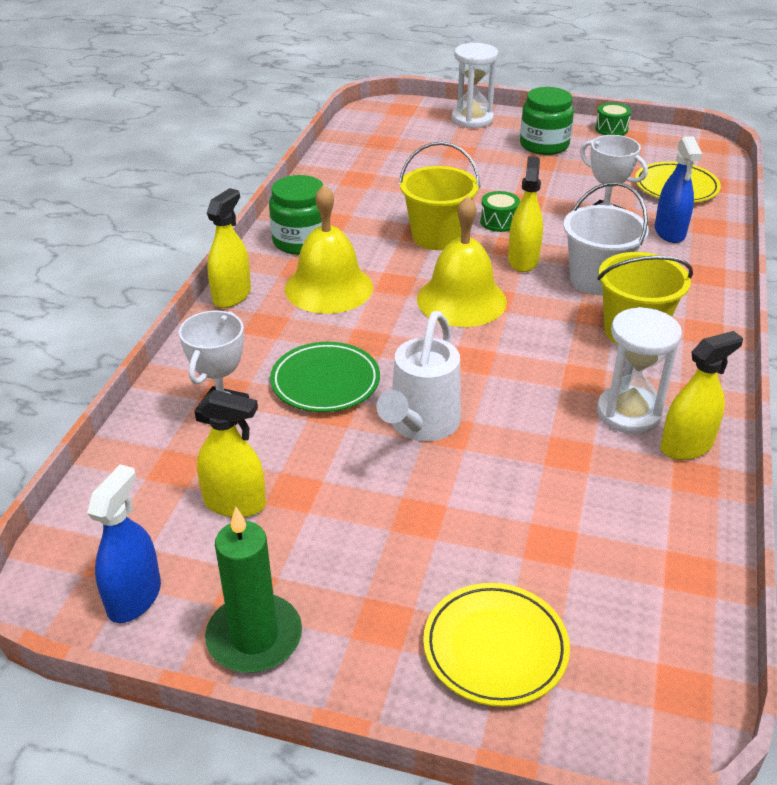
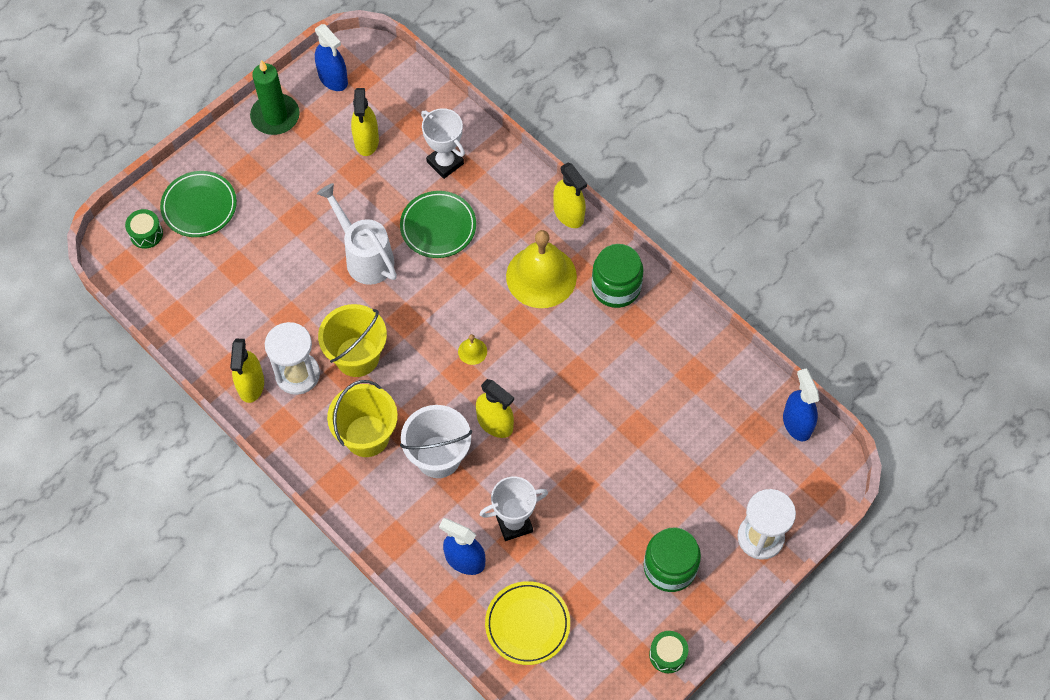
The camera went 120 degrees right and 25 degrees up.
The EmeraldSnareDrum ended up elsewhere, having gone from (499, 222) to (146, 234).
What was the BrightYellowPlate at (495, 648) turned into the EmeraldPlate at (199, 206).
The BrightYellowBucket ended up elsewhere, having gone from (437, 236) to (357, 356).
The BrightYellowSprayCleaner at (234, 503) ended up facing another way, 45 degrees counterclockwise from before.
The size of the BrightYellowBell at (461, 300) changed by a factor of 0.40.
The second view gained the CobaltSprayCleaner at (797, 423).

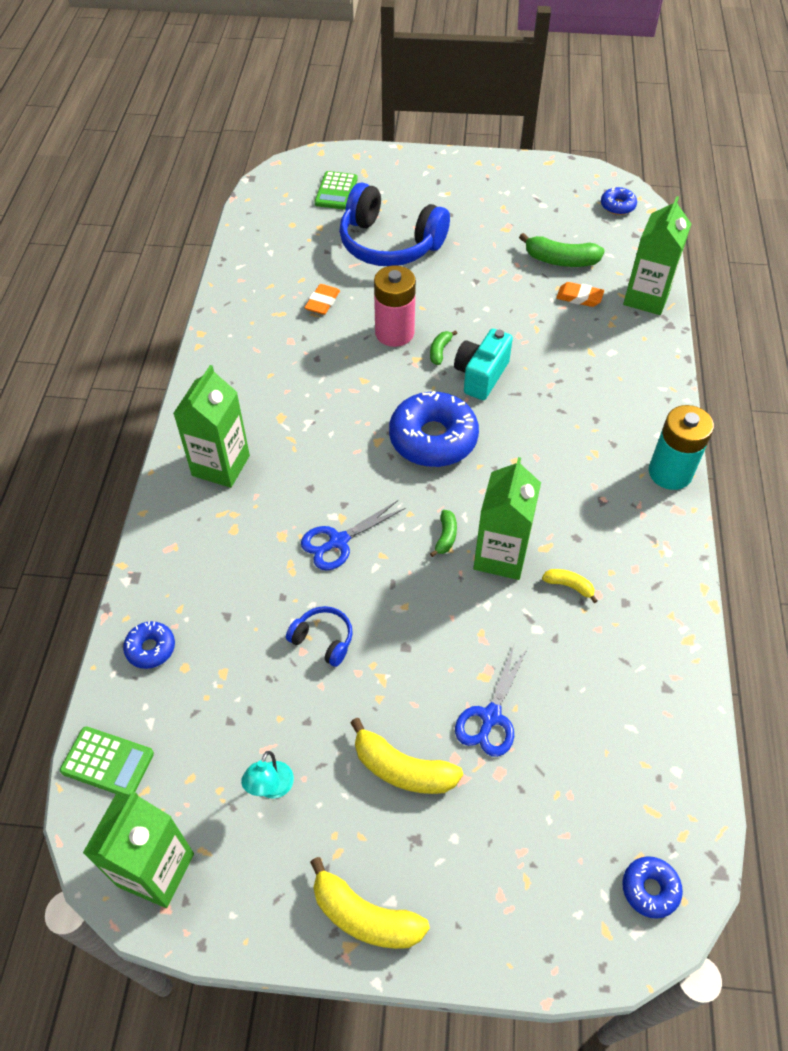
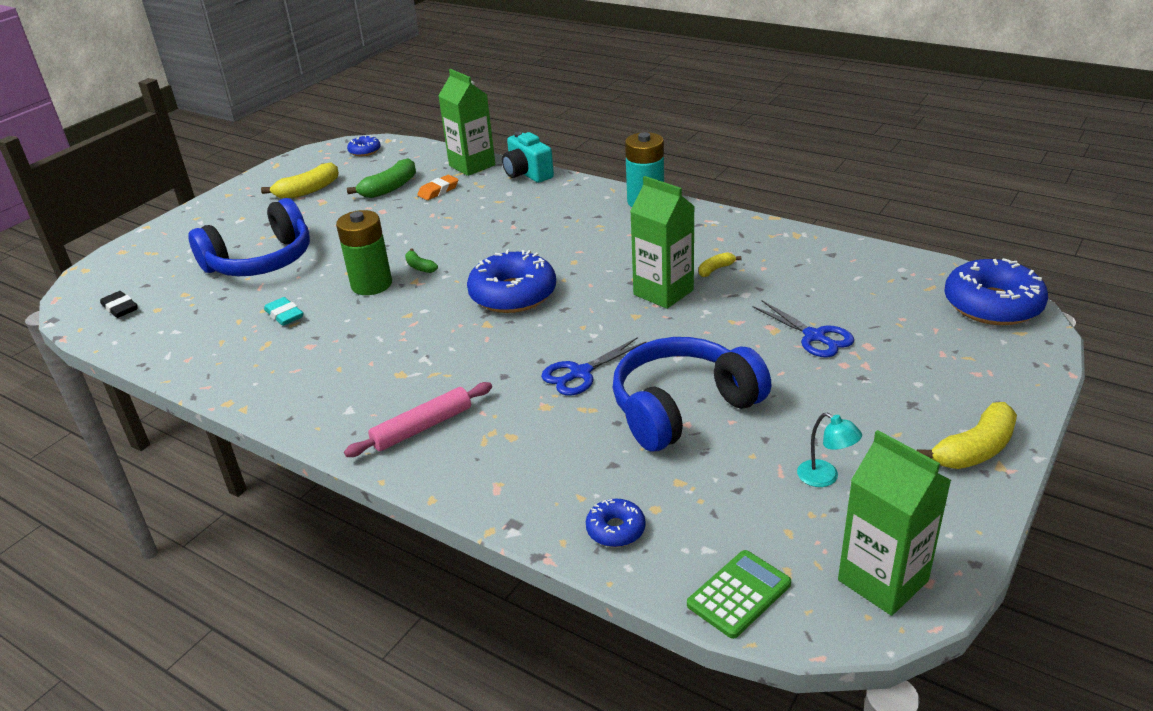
The camera went 60 degrees left and 20 degrees down.
The second view gained the BlackGumEraser at (120, 308).
The BrightYellowBananaFruit ended up elsewhere, having gone from (402, 769) to (308, 191).
What was the OrangeGumEraser at (322, 302) turned into the TurquoiseGumEraser at (284, 315).
What was the RosyBattery at (394, 333) turned into the EmeraldBattery at (371, 284).
Where the EmeraldJuiceCarton stood at (221, 465), the RosyDoughRoller came to stand at (422, 427).
The TurquoiseCamera ended up elsewhere, having gone from (481, 376) to (527, 174).
The CobaltScissors at (338, 541) ended up facing another way, 60 degrees clockwise from before.
The size of the CobaltHeadphones at (323, 639) changed by a factor of 2.26.
The size of the CobaltDonut at (650, 889) changed by a factor of 2.05.
The second view lost the EmeraldAddingMachine at (336, 191).
The second view lost the EmeraldBananaFruit at (445, 536).

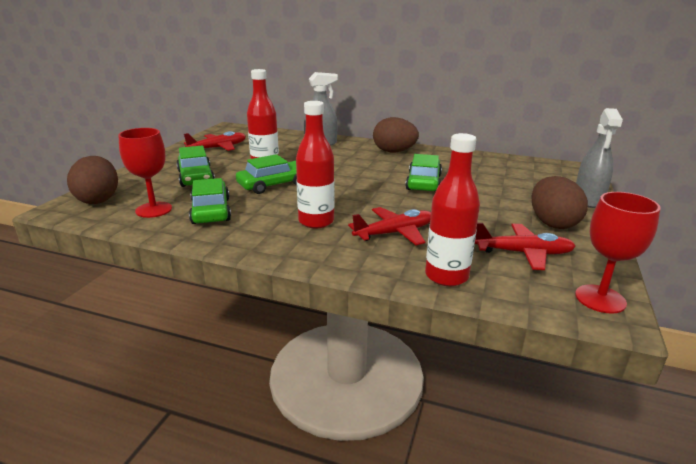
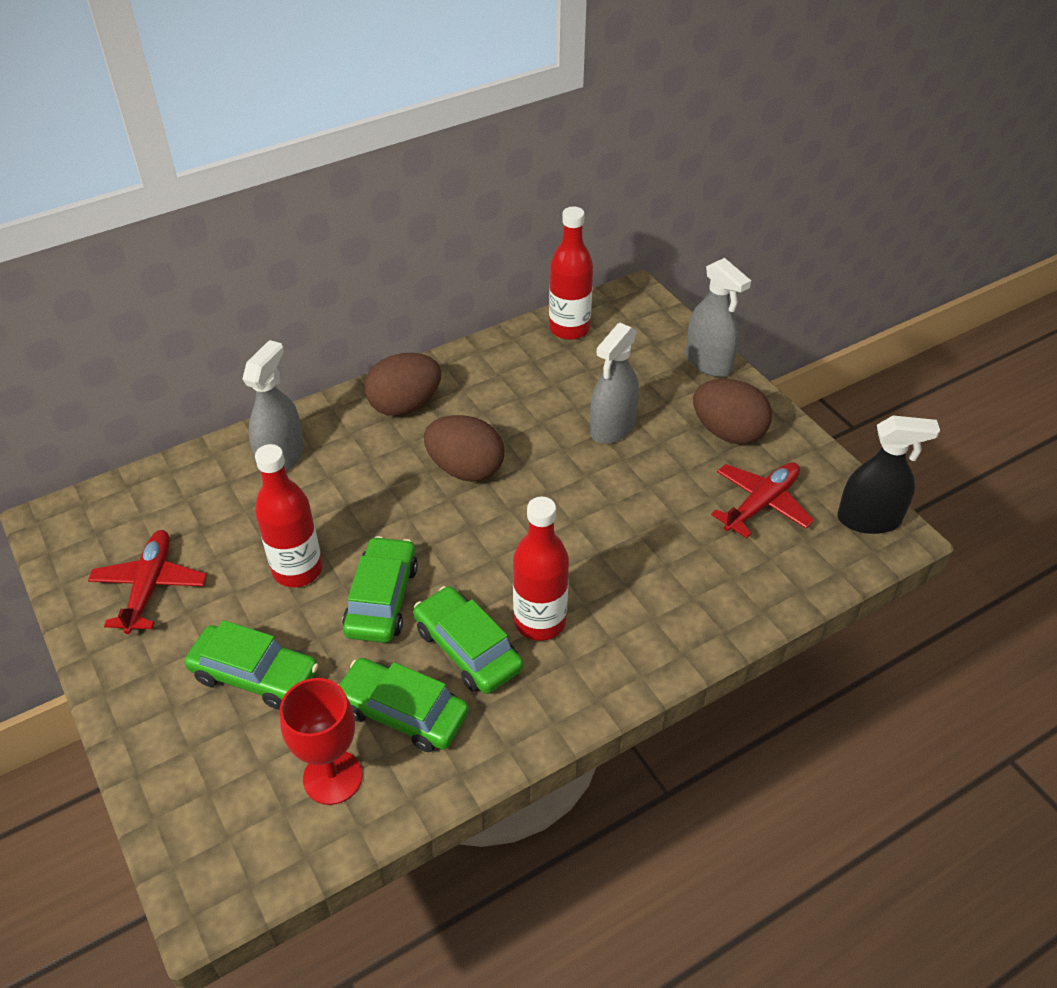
The camera went 50 degrees left and 20 degrees up.
The EmeraldAutomobile ended up elsewhere, having gone from (423, 182) to (467, 648).
The RussetEgg ended up elsewhere, having gone from (98, 199) to (465, 469).
The RedDrinkBottle ended up elsewhere, having gone from (446, 276) to (569, 329).
The second view gained the AshGreySprayCleaner at (612, 427).
Where the RedGoblet stood at (600, 299), the BlackSprayCleaner came to stand at (869, 519).
The second view lost the RedAeroplane at (394, 233).

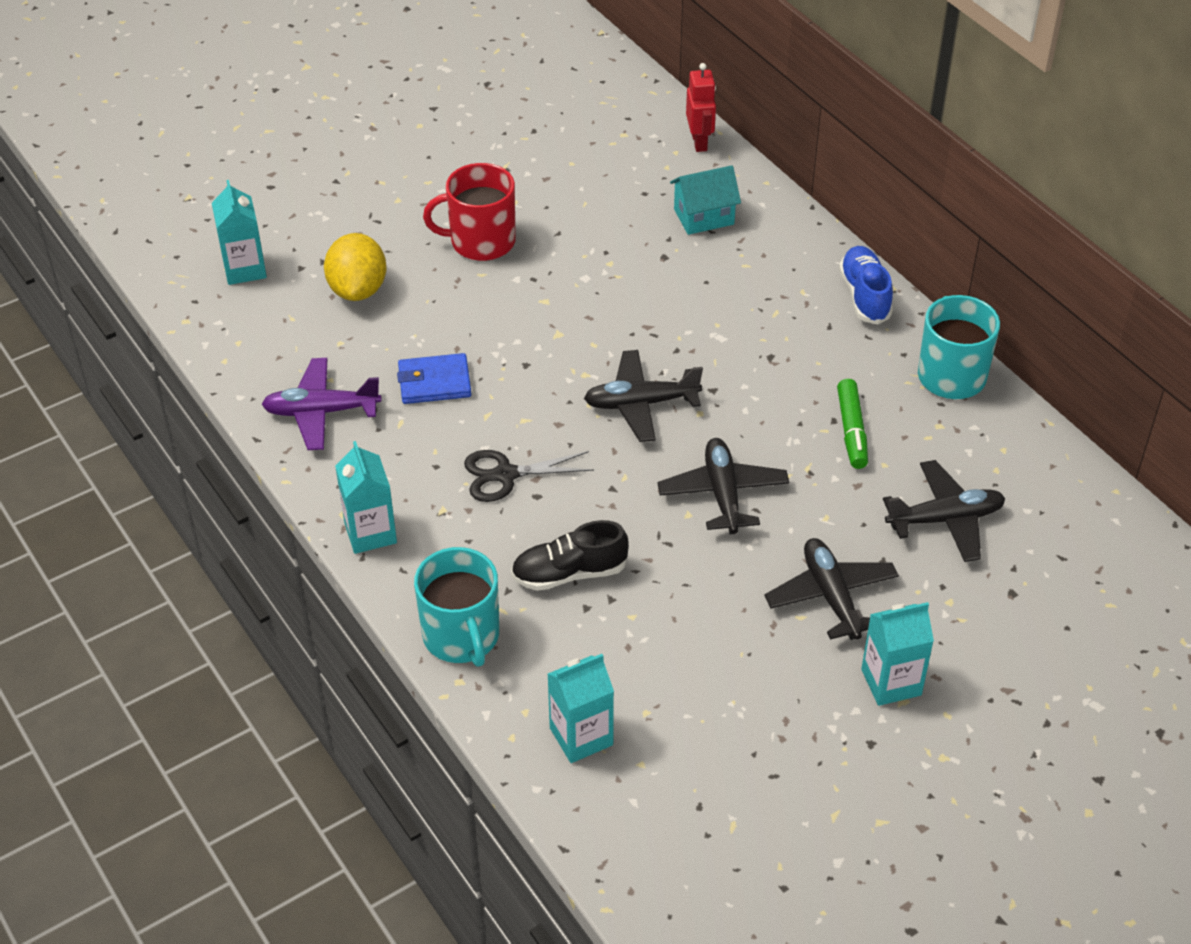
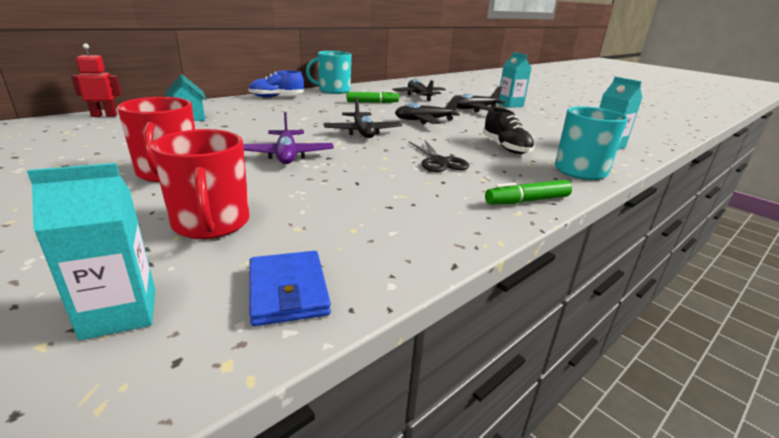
The camera went 100 degrees left and 20 degrees down.
Where the BrightYellowCitrusFruit stood at (358, 289), the RedTeaMug came to stand at (211, 223).
The VioletAeroplane ended up elsewhere, having gone from (321, 412) to (286, 155).
The CobaltWallet ended up elsewhere, having gone from (434, 382) to (288, 291).
Where the TurquoiseJuiceCarton stood at (370, 533), the EmeraldMarker came to stand at (527, 201).

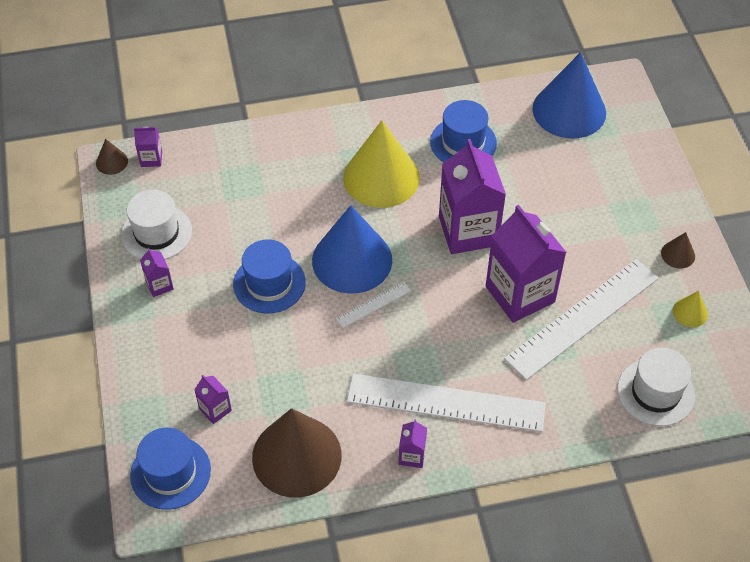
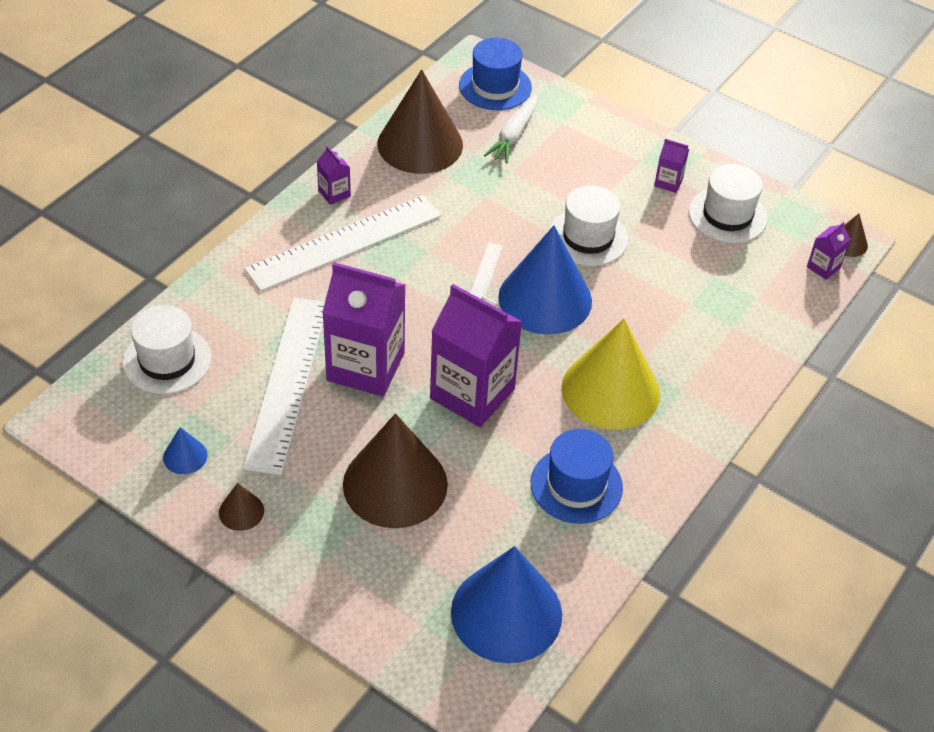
The camera went 135 degrees right and 5 degrees down.
What was the BrightYellowCone at (690, 312) turned into the CobaltCone at (185, 456).
The second view gained the RussetCone at (395, 484).
Where the VioletJuiceCarton stood at (215, 409), the WhiteToyCarrot came to stand at (514, 135).
What was the CobaltHat at (269, 283) turned into the WhiteHat at (588, 237).

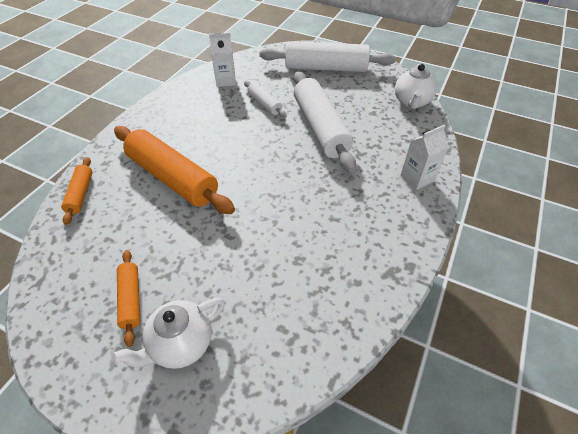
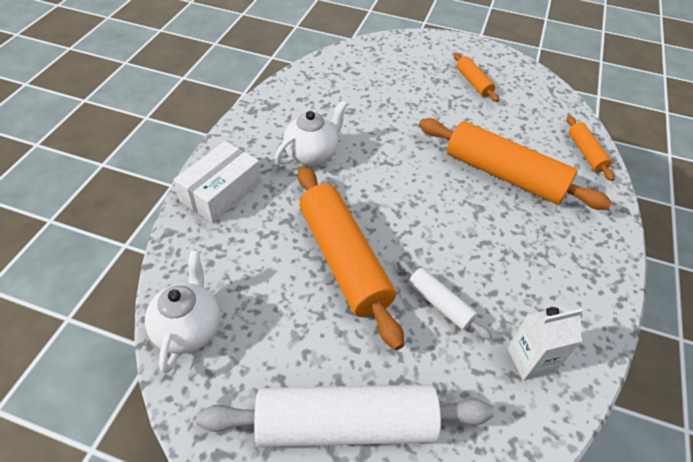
The camera went 170 degrees right and 0 degrees up.
Where the WhiteJuiceCarton stood at (417, 178), the WhiteParcel came to stand at (221, 191).
The WhiteTeapot ended up elsewhere, having gone from (181, 344) to (312, 155).
What was the WhiteDoughRoller at (320, 128) turned into the OrangeDoughRoller at (343, 260).

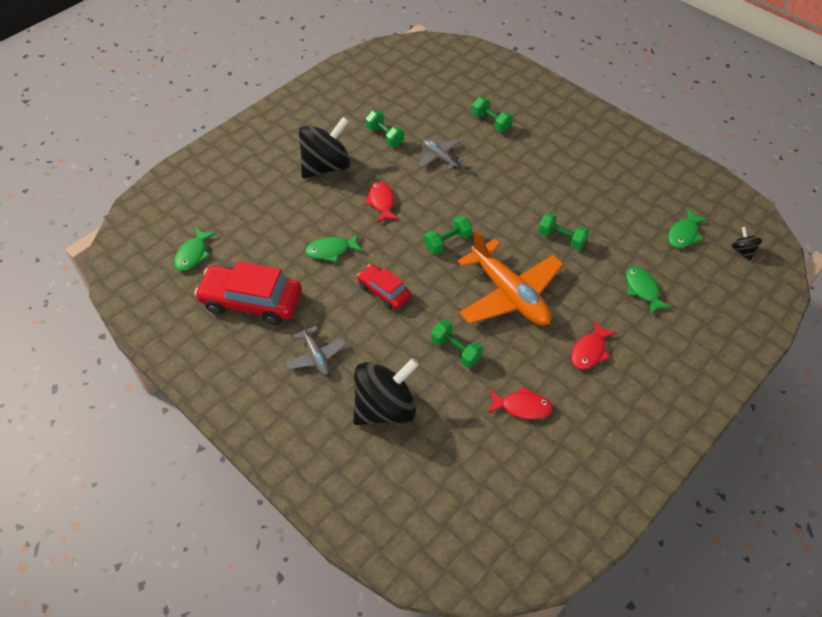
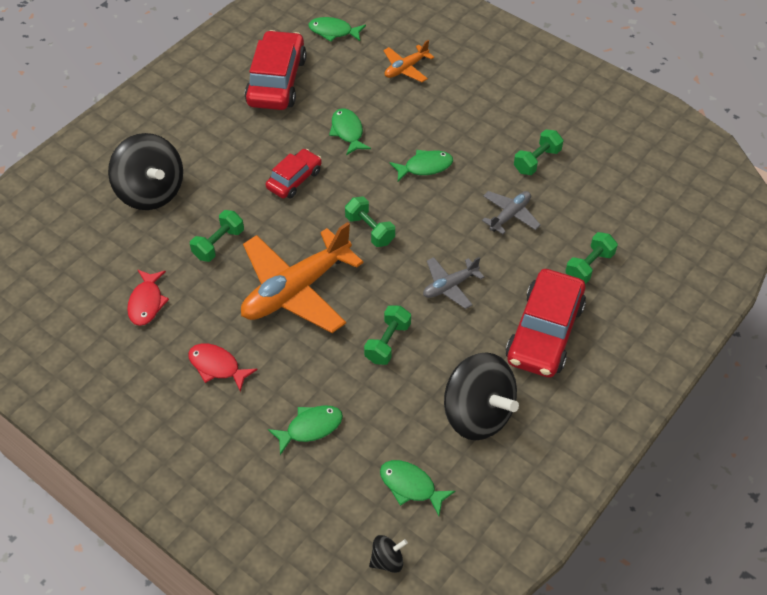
The camera went 85 degrees right and 0 degrees up.
The second view gained the OrangeAeroplane at (406, 68).
What was the RedFish at (381, 202) turned into the EmeraldFish at (425, 167).
The AshGreyAeroplane ended up elsewhere, having gone from (316, 356) to (450, 286).
The BlackSpinningTop ended up elsewhere, having gone from (326, 166) to (477, 413).
The second view gained the RedAutomobile at (544, 332).

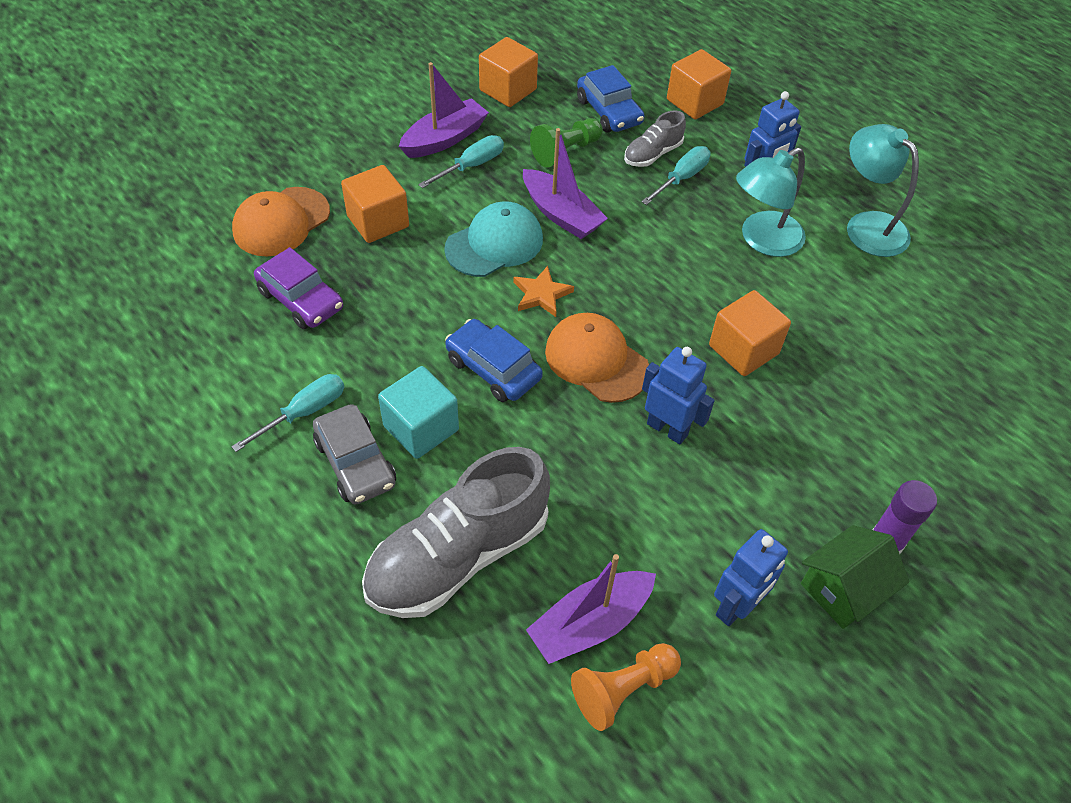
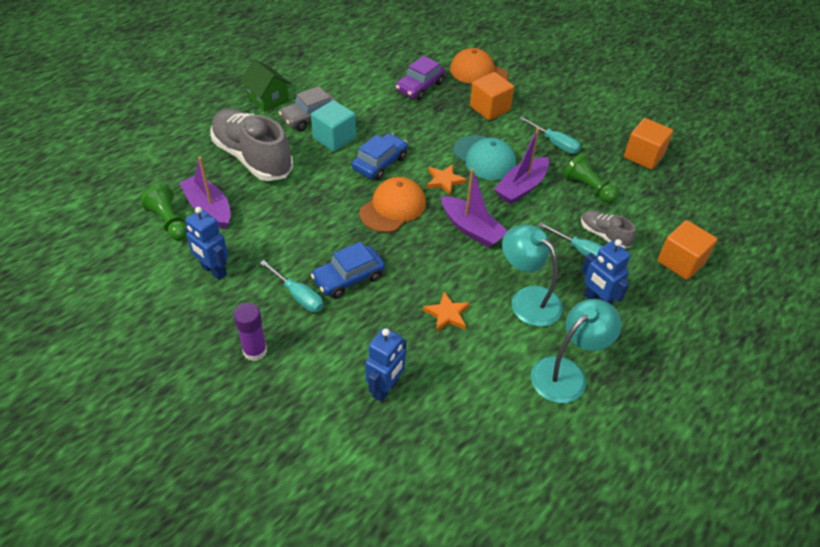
The camera went 85 degrees right and 5 degrees down.
What was the OrangeGamePawn at (623, 689) turned into the EmeraldGamePawn at (169, 222).
The EmeraldHouse ended up elsewhere, having gone from (843, 589) to (268, 99).
The TurquoiseHandScrewdriver ended up elsewhere, having gone from (304, 412) to (298, 296).
The CobaltAutomobile ended up elsewhere, having gone from (609, 112) to (348, 278).
The CobaltToyRobot ended up elsewhere, having gone from (667, 429) to (385, 388).
The second view gained the OrangeStarShape at (447, 314).
The VioletToyBoat ended up elsewhere, having gone from (444, 139) to (471, 229).
The second view lost the OrangeSolidCube at (743, 349).

